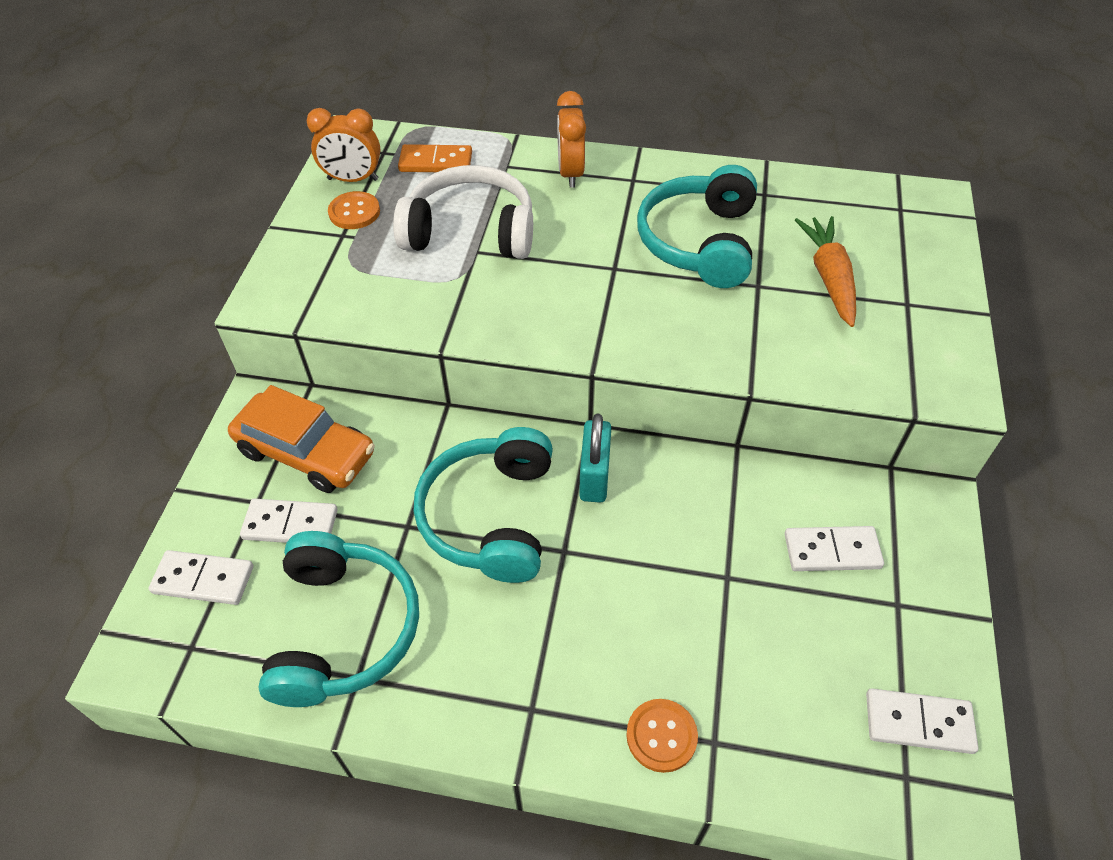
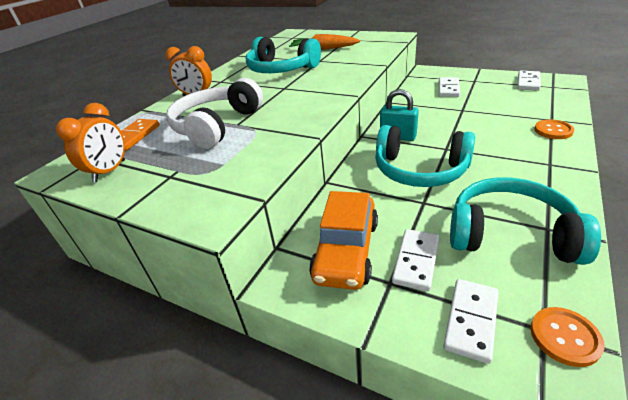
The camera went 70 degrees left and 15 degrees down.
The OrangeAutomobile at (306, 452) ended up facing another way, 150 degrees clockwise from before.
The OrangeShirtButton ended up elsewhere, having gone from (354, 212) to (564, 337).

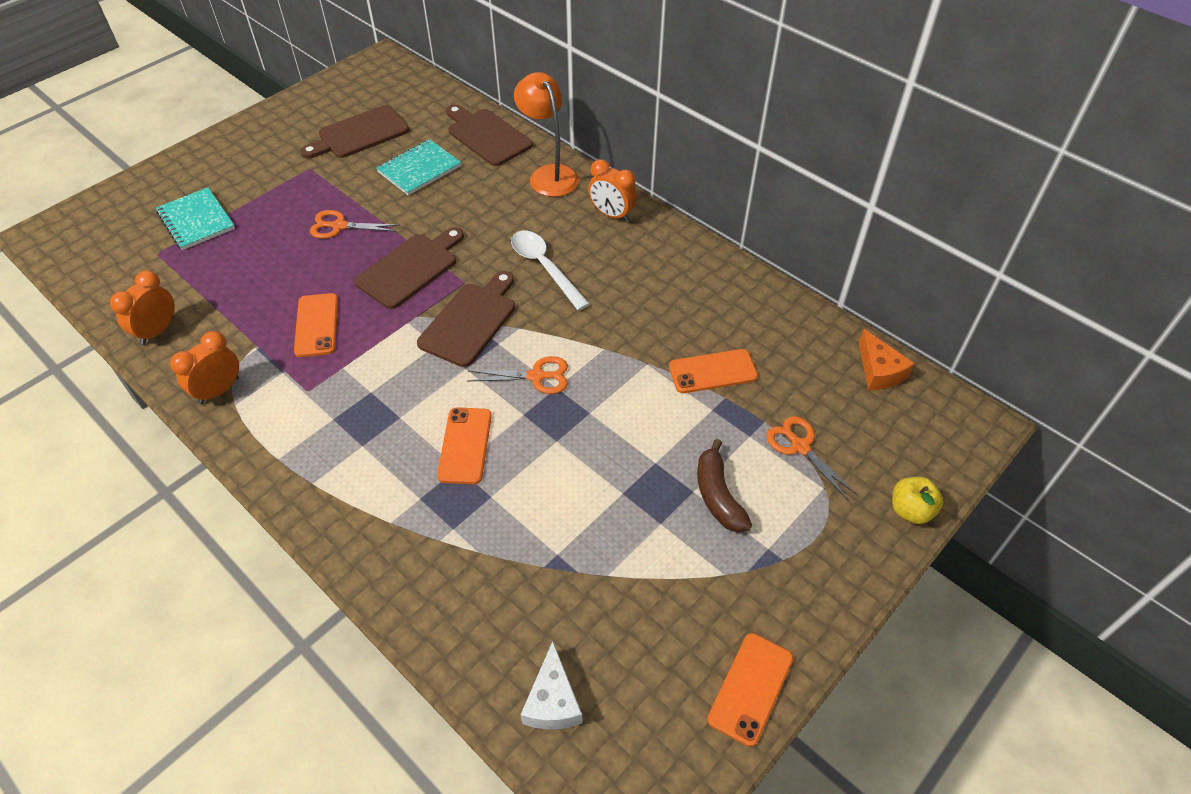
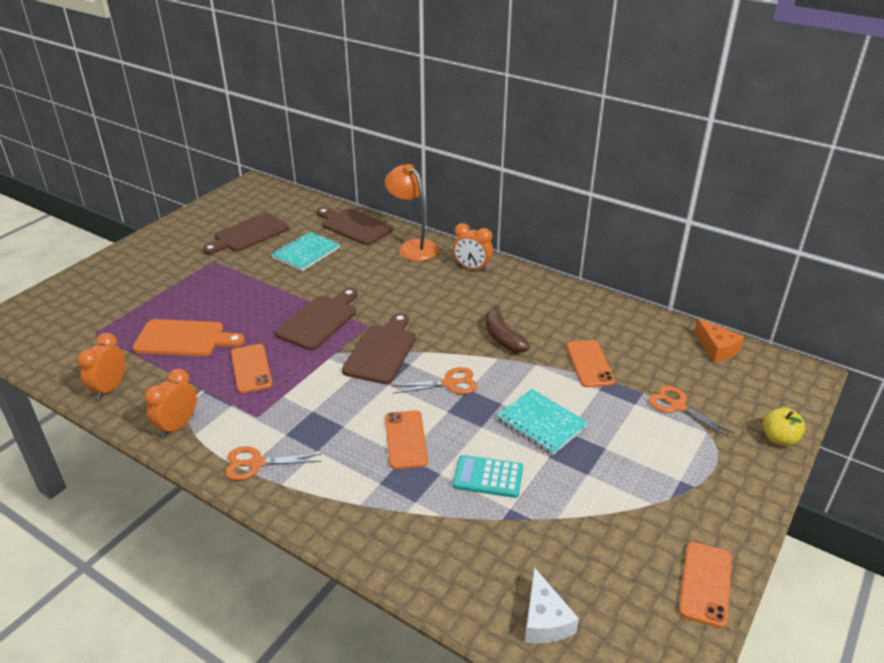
The camera went 10 degrees left and 15 degrees down.
The second view gained the OrangeChoppingBoard at (184, 339).
The OrangeScissors ended up elsewhere, having gone from (339, 226) to (256, 463).
The second view gained the TurquoiseAddingMachine at (488, 477).
The RussetBananaFruit ended up elsewhere, having gone from (718, 495) to (503, 338).
The TurquoiseNotebook ended up elsewhere, having gone from (196, 220) to (541, 423).
The OrangeSmartphone at (712, 372) ended up facing another way, 75 degrees counterclockwise from before.
The second view lost the WhiteTablespoon at (544, 267).

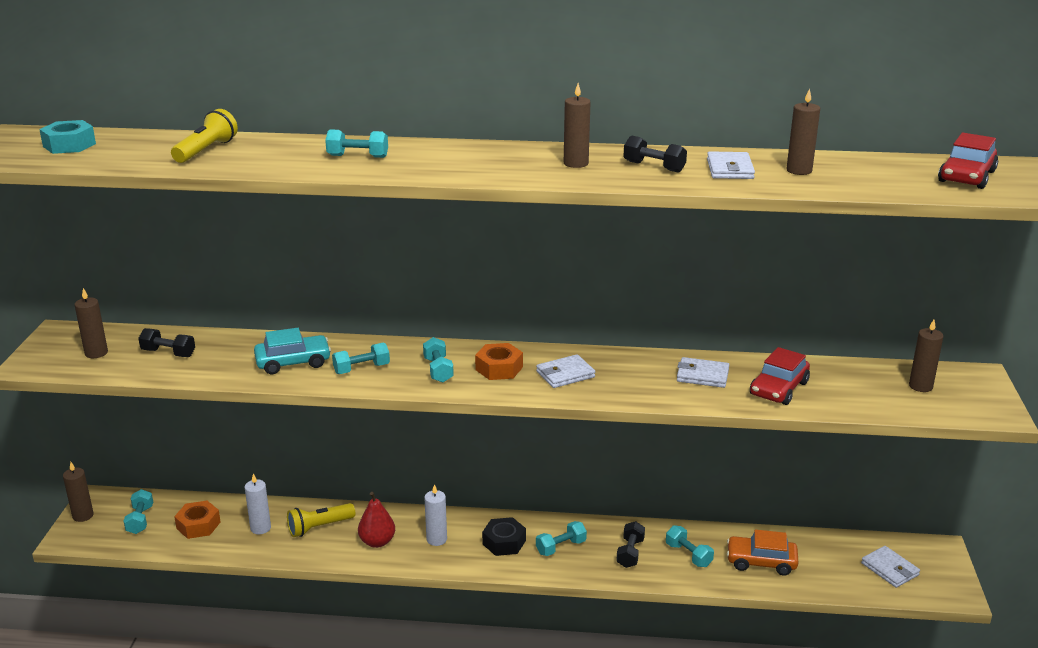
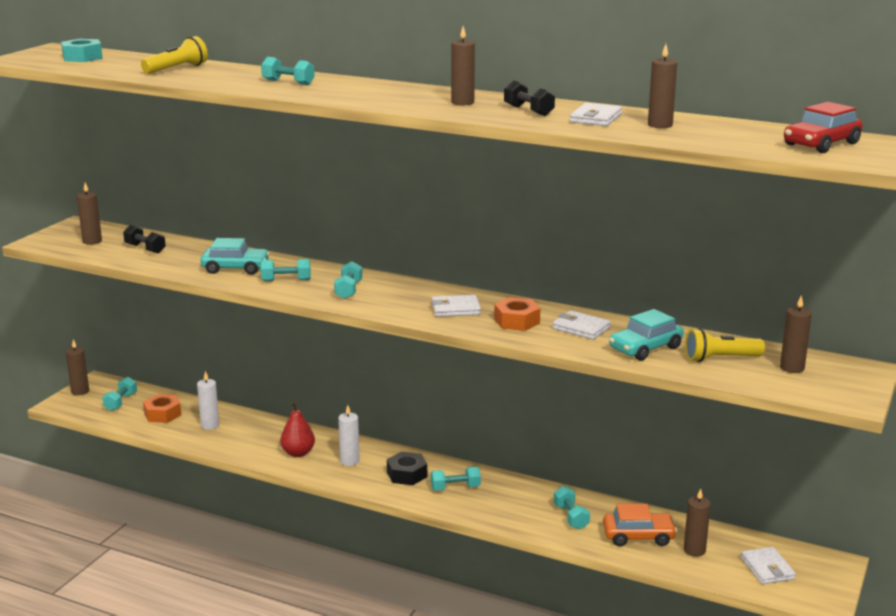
The camera went 20 degrees right and 5 degrees down.
The OrangeHexagonNut ended up elsewhere, having gone from (499, 368) to (517, 321).
The OrangeAutomobile at (761, 562) ended up facing another way, 150 degrees clockwise from before.
What was the RedAutomobile at (778, 388) turned into the TurquoiseAutomobile at (645, 348).
The second view gained the RussetCandle at (694, 550).
The BrightYellowPocketTorch ended up elsewhere, having gone from (319, 527) to (720, 359).
The second view lost the BlackDumbbell at (630, 553).

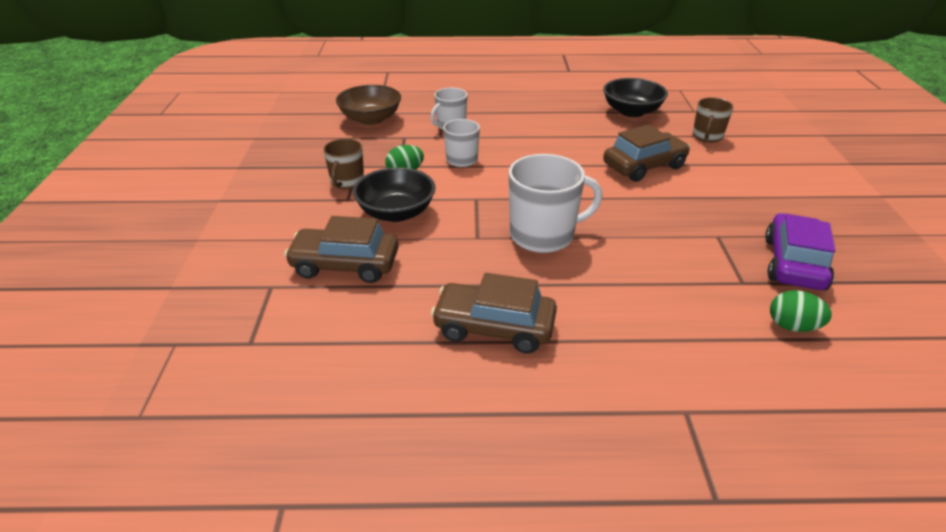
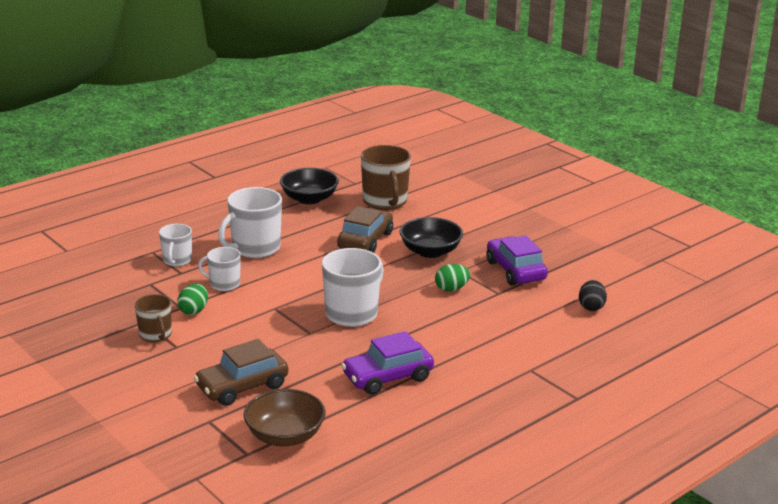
The camera went 40 degrees left and 10 degrees down.
The second view gained the WhiteTeaMug at (255, 248).
The RussetDeepDish ended up elsewhere, having gone from (371, 119) to (285, 436).
What was the RussetAutomobile at (494, 327) turned into the VioletAutomobile at (387, 377).
The size of the RussetTeaMug at (707, 137) changed by a factor of 1.69.
The BlackDeepDish ended up elsewhere, having gone from (396, 212) to (430, 251).
The EmeraldEgg ended up elsewhere, having gone from (792, 326) to (451, 289).
The second view gained the BlackEgg at (591, 307).

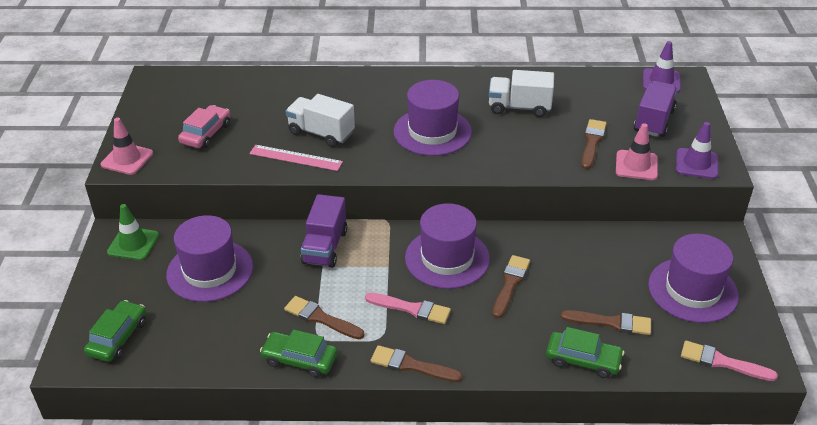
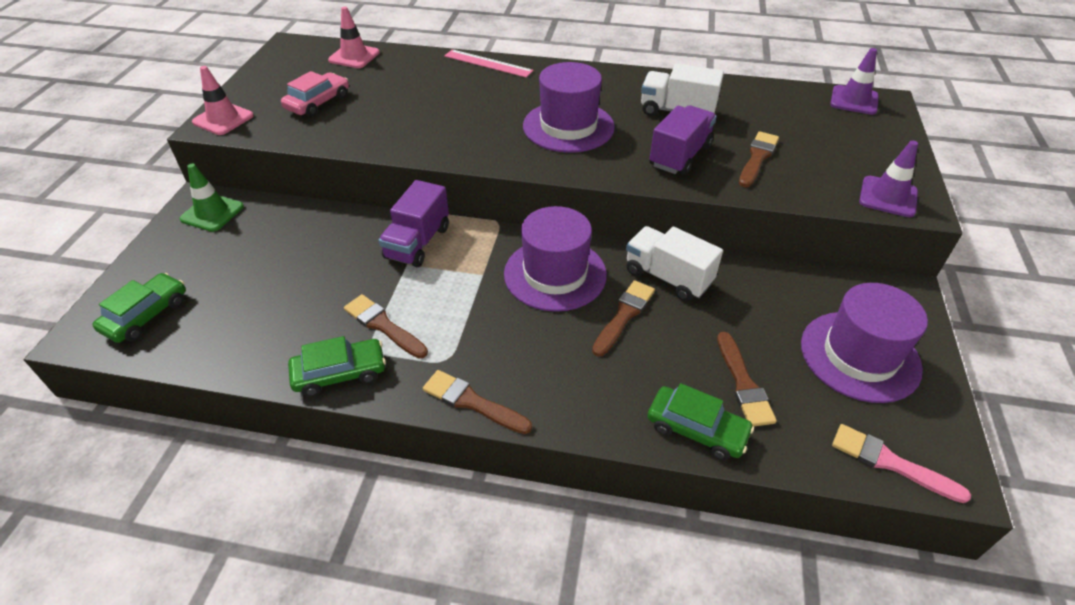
The camera went 10 degrees right and 5 degrees up.
The EmeraldAutomobile at (300, 359) ended up facing another way, 135 degrees clockwise from before.
The RosySafetyCone ended up elsewhere, having gone from (636, 165) to (354, 56).
The RosyRuler ended up elsewhere, having gone from (295, 158) to (488, 63).
The WhiteTruck ended up elsewhere, having gone from (321, 133) to (668, 277).
The VioletTruck ended up elsewhere, having gone from (653, 121) to (680, 156).
The RussetBrush at (611, 323) ended up facing another way, 60 degrees clockwise from before.
The second view lost the VioletHat at (210, 271).
The second view lost the RosyBrush at (412, 309).

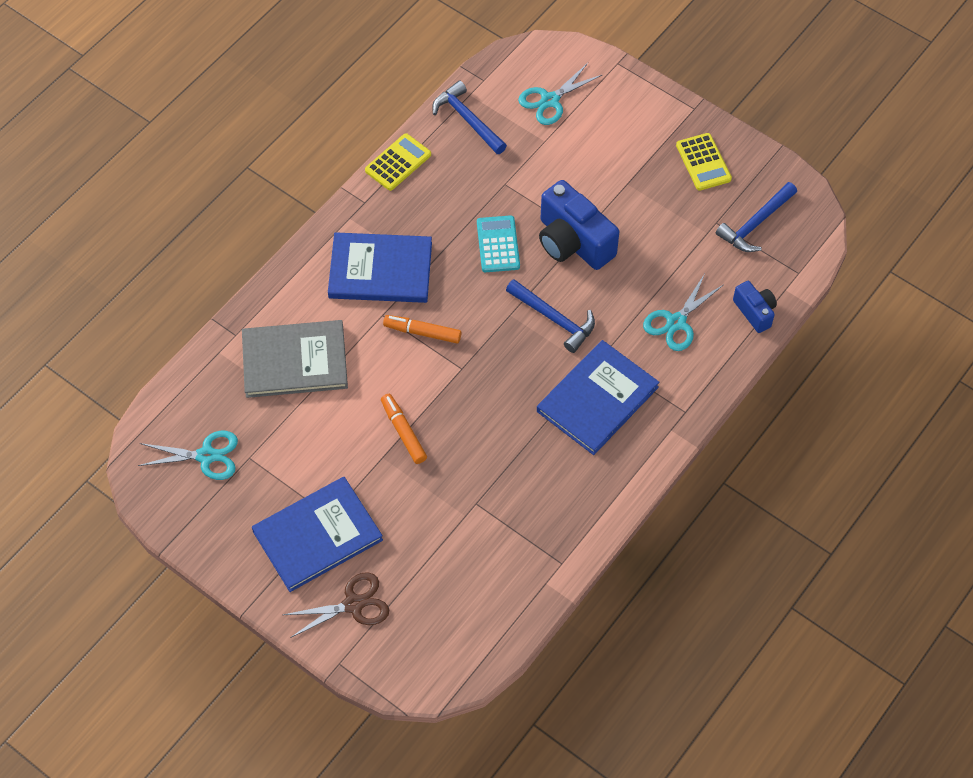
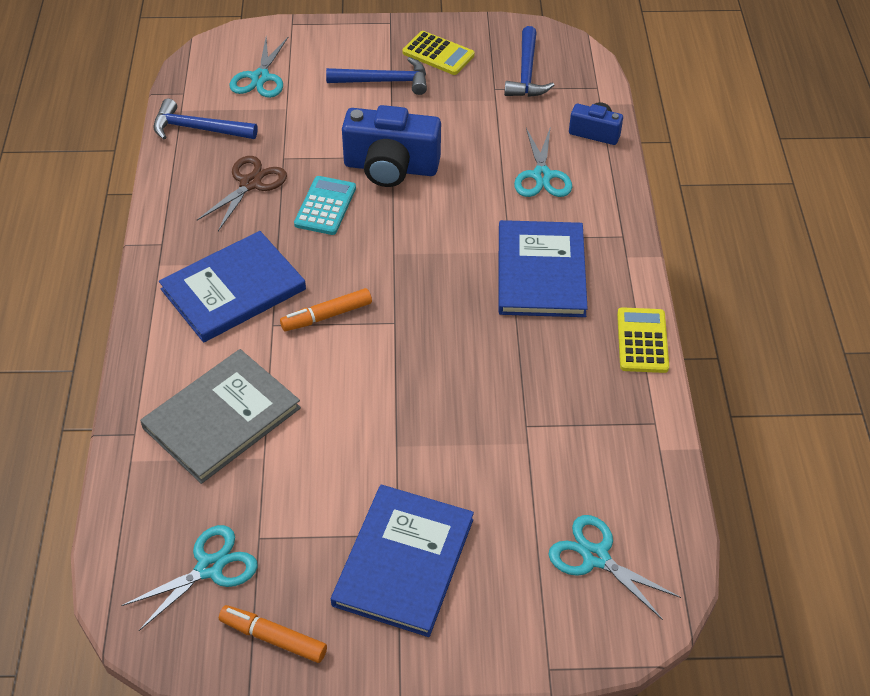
The camera went 40 degrees left and 10 degrees down.
The RussetScissors ended up elsewhere, having gone from (353, 604) to (250, 183).
The OrangeMarker ended up elsewhere, having gone from (403, 432) to (273, 638).
The TurquoiseAddingMachine at (498, 244) ended up facing another way, 60 degrees clockwise from before.
The CobaltCarpenter'sHammer ended up elsewhere, having gone from (554, 318) to (384, 81).
The second view gained the TurquoiseScissors at (595, 557).
The BrightYellowAddingMachine ended up elsewhere, having gone from (398, 163) to (642, 341).

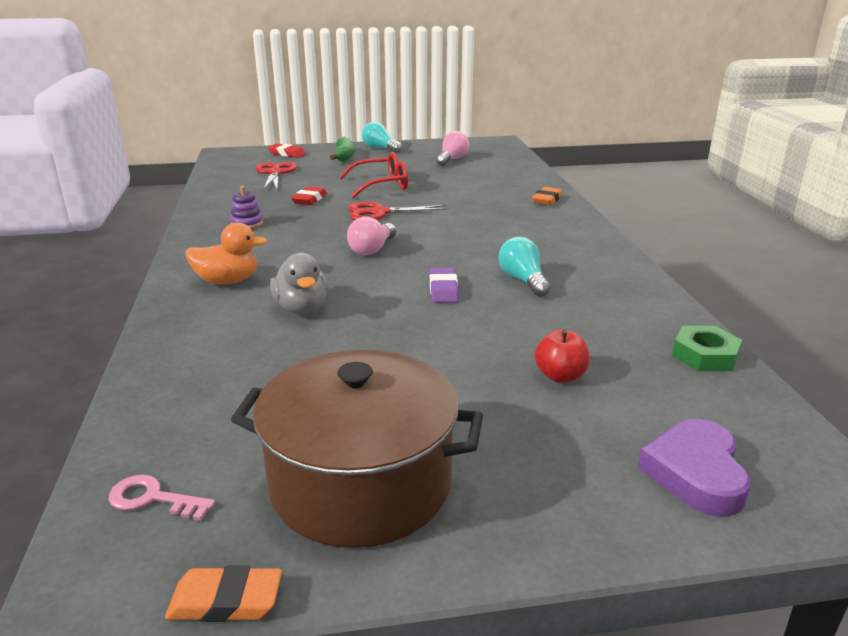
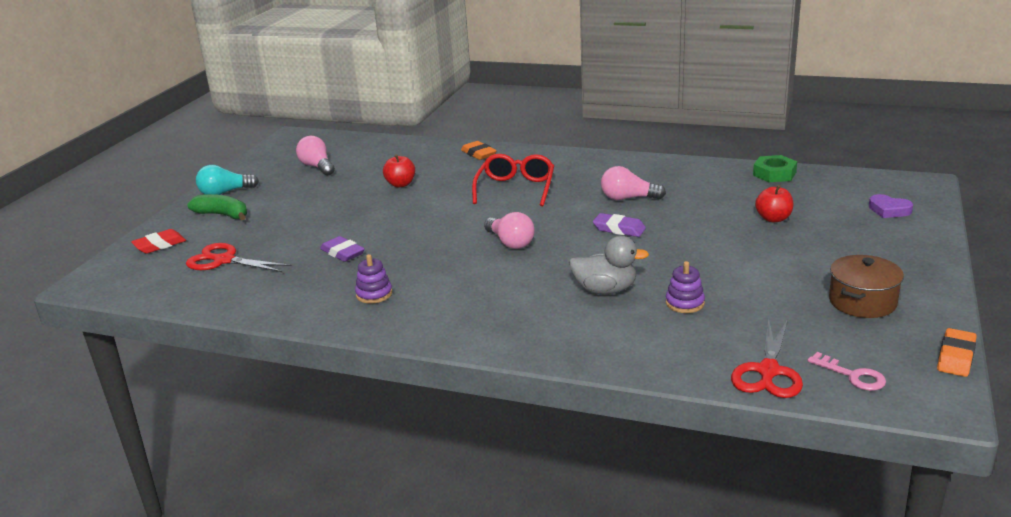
The camera went 60 degrees left and 0 degrees up.
What was the RedGumEraser at (309, 199) turned into the VioletGumEraser at (342, 253).
The second view gained the RedToyApple at (401, 184).
The RedSpectacles ended up elsewhere, having gone from (382, 185) to (515, 188).
What was the TurquoiseLightbulb at (523, 280) turned into the RosyLightbulb at (628, 198).
The second view gained the VioletStackingToy at (685, 303).
The RedScissors ended up elsewhere, having gone from (379, 213) to (768, 371).
The RosyLatchkey at (153, 499) ended up facing another way, 90 degrees counterclockwise from before.
The size of the RussetCookingPot at (361, 483) changed by a factor of 0.55.
The size of the VioletLoveHeart at (695, 473) changed by a factor of 0.63.
The second view lost the OrangeDuck at (227, 281).

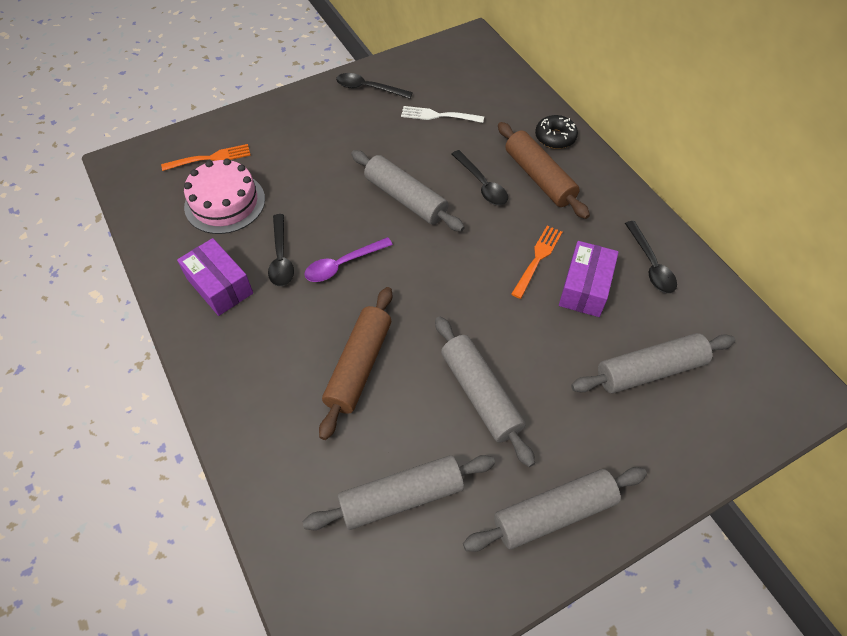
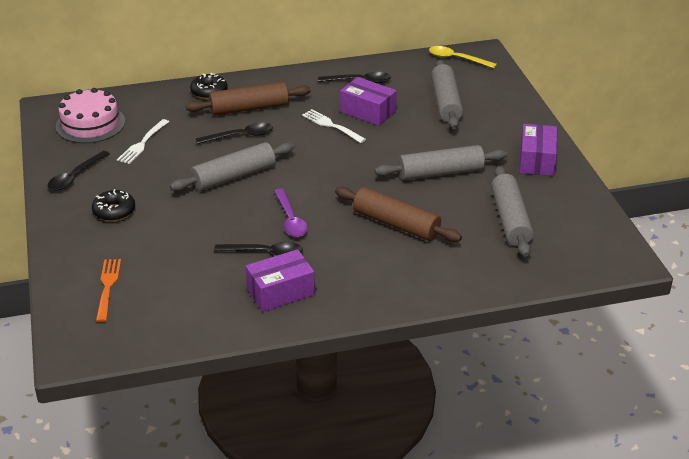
The camera went 75 degrees left and 20 degrees down.
The RosyLayerCake ended up elsewhere, having gone from (225, 203) to (90, 124).
The second view gained the BlackDonut at (114, 211).
What was the OrangeFork at (537, 259) turned into the WhiteFork at (332, 126).
The second view gained the BrightYellowTablespoon at (456, 59).
Where the AshGreyDoughRoller stood at (554, 513), the VioletParcel came to stand at (537, 160).

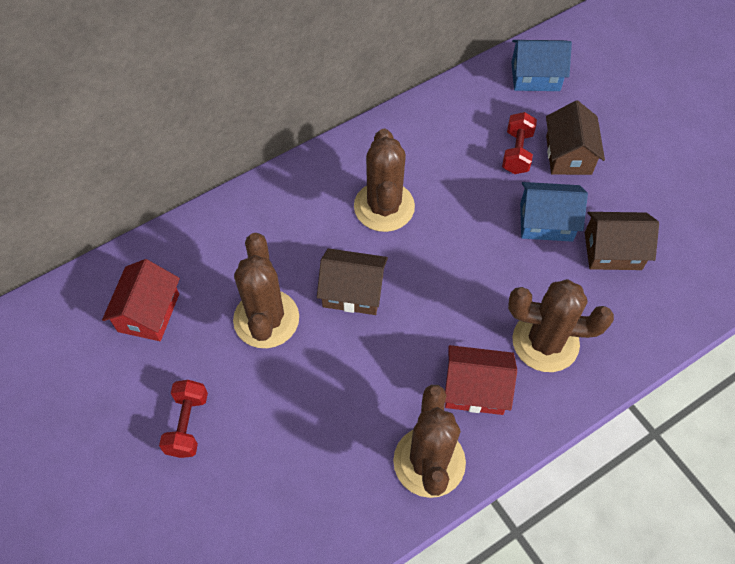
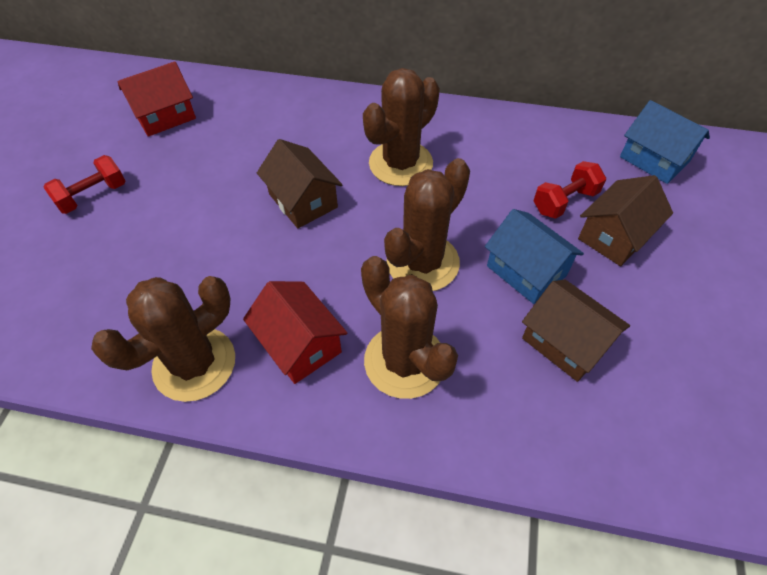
The camera went 45 degrees right and 5 degrees down.
The RussetPricklyPlant ended up elsewhere, having gone from (266, 319) to (422, 262).

